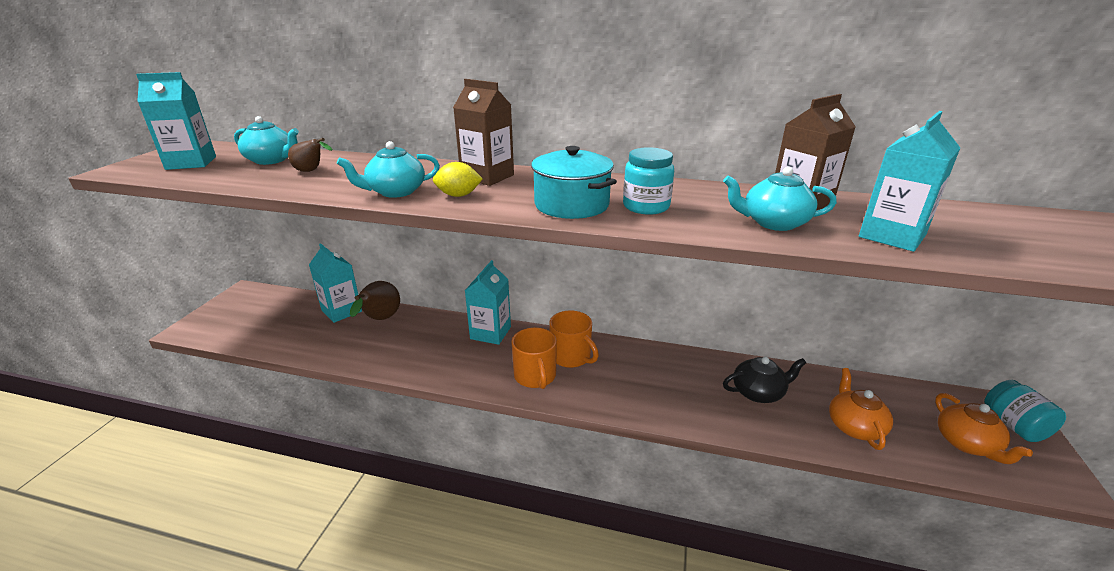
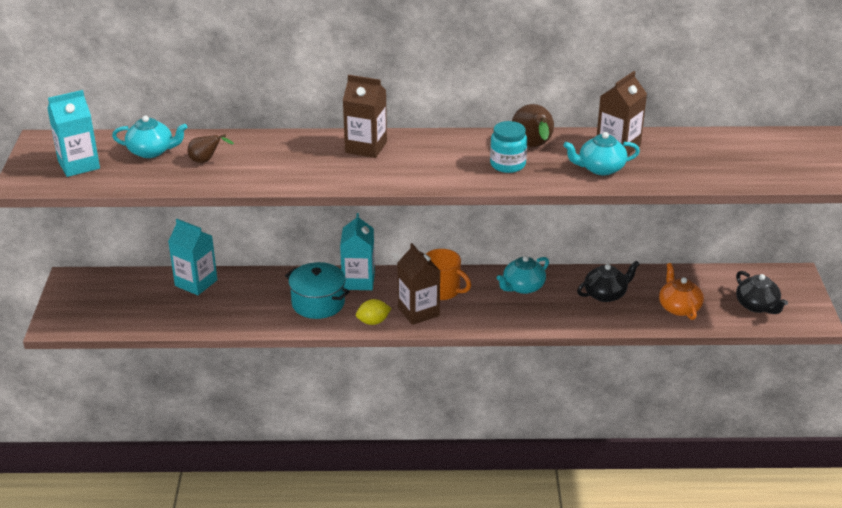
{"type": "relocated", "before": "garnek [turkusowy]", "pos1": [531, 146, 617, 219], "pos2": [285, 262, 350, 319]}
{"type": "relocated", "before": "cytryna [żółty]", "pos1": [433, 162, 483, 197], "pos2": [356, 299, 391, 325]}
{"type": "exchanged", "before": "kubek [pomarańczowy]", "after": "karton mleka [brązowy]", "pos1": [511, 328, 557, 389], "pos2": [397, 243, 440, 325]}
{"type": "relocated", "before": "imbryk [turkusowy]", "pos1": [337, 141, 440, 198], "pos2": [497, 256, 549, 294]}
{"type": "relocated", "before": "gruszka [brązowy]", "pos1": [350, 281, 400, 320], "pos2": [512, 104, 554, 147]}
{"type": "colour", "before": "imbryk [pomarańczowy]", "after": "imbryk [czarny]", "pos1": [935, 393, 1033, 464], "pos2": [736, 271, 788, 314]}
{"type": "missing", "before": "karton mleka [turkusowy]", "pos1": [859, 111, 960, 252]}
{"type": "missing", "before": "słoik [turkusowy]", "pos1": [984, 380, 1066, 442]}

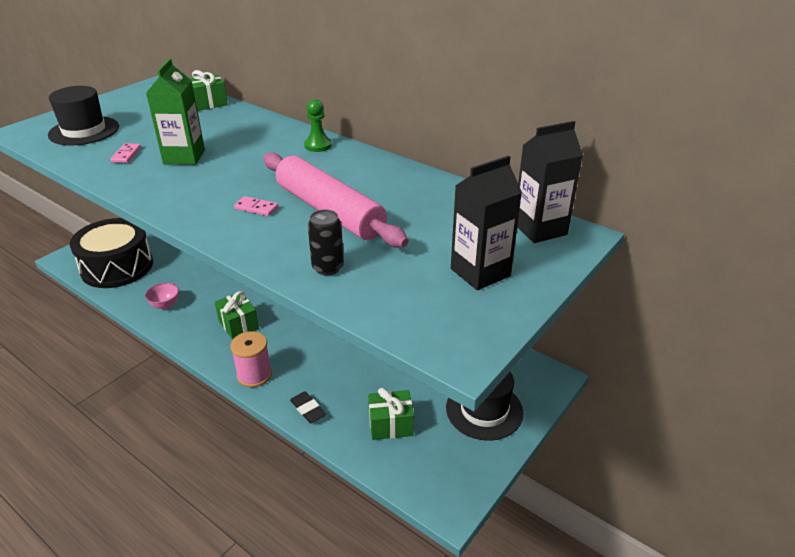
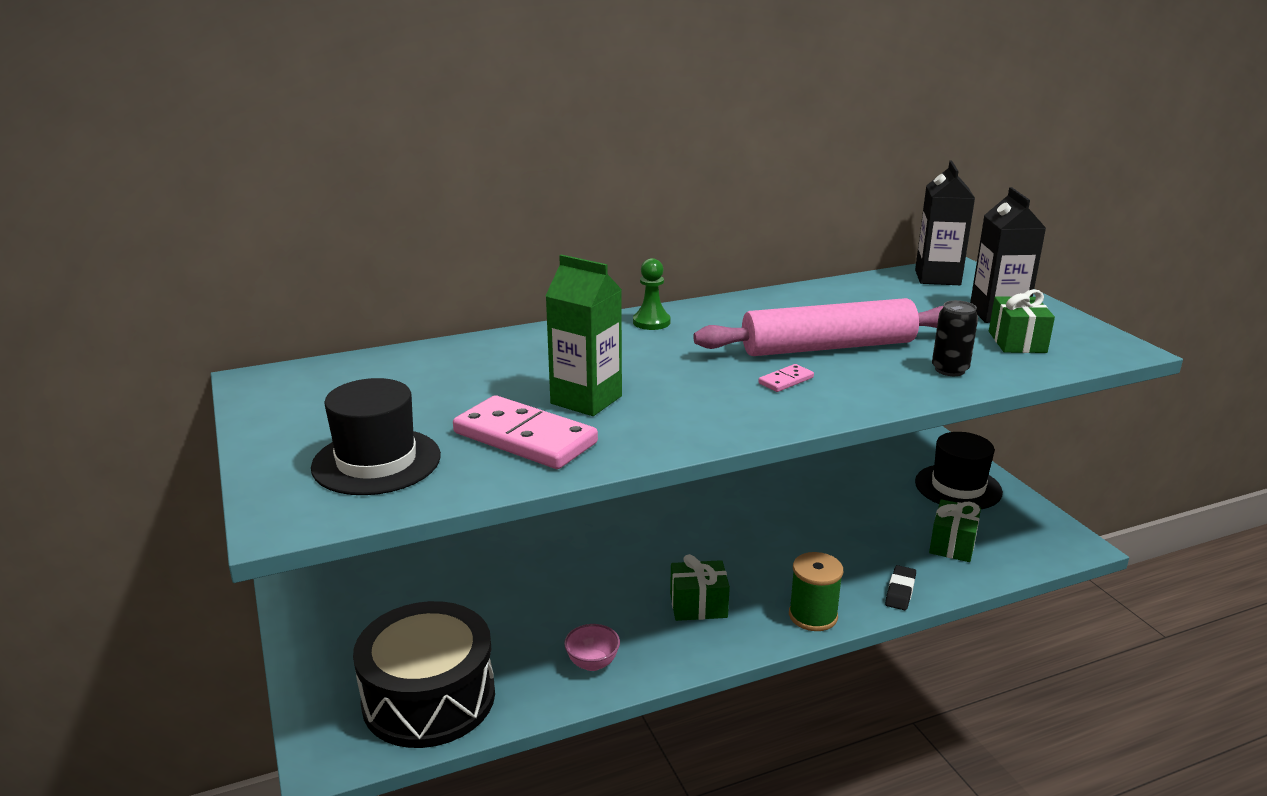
{"type": "size", "before": "kostka domina [różowy]", "pos1": [110, 143, 141, 163], "pos2": [453, 395, 598, 469], "scale": 2.26}
{"type": "colour", "before": "szpulka [różowy]", "after": "szpulka [zielony]", "pos1": [230, 331, 272, 387], "pos2": [789, 552, 843, 631]}
{"type": "spun", "before": "gumka do mazania [czarny]", "pos1": [290, 391, 326, 423], "pos2": [885, 565, 916, 610], "turn": -60}
{"type": "relocated", "before": "prezent [zielony]", "pos1": [190, 70, 228, 111], "pos2": [989, 289, 1055, 353]}

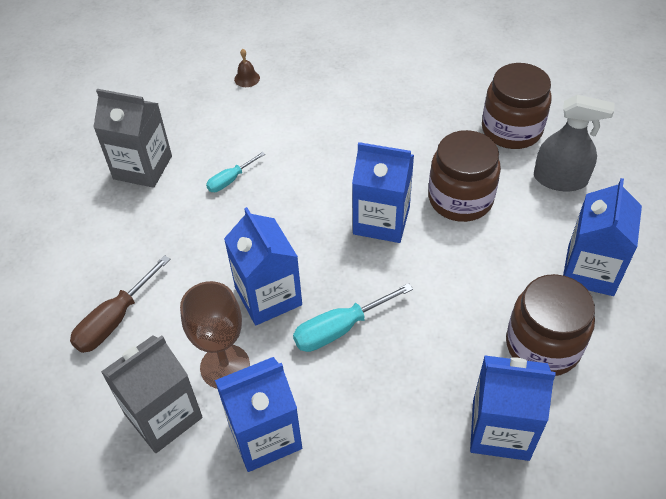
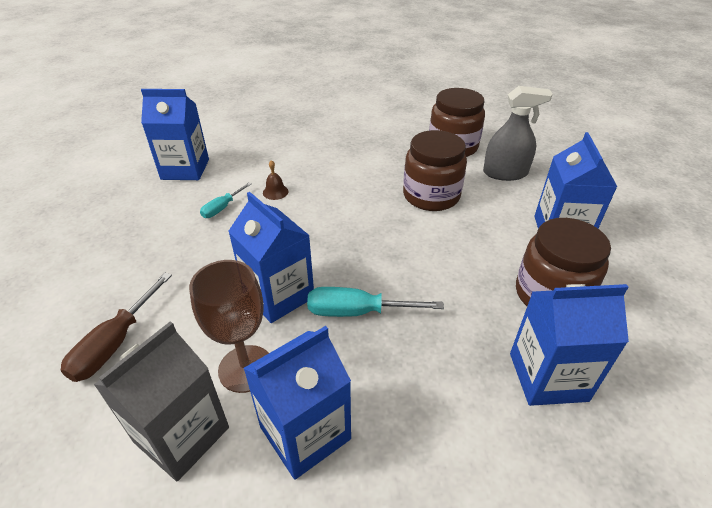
{"type": "relocated", "before": "karton mleka [niebieski]", "pos1": [352, 142, 414, 243], "pos2": [141, 89, 209, 180]}
{"type": "relocated", "before": "dzwonek [brązowy]", "pos1": [234, 49, 260, 87], "pos2": [263, 160, 288, 200]}
{"type": "spun", "before": "śrubokręt [turkusowy]", "pos1": [293, 283, 413, 352], "pos2": [307, 287, 444, 317], "turn": 45}
{"type": "missing", "before": "karton mleka [szary]", "pos1": [93, 89, 172, 188]}

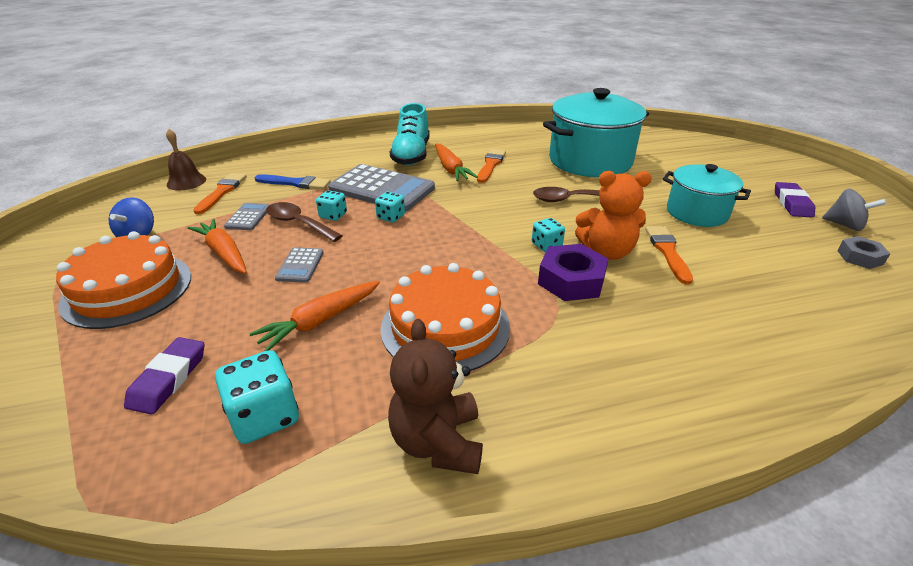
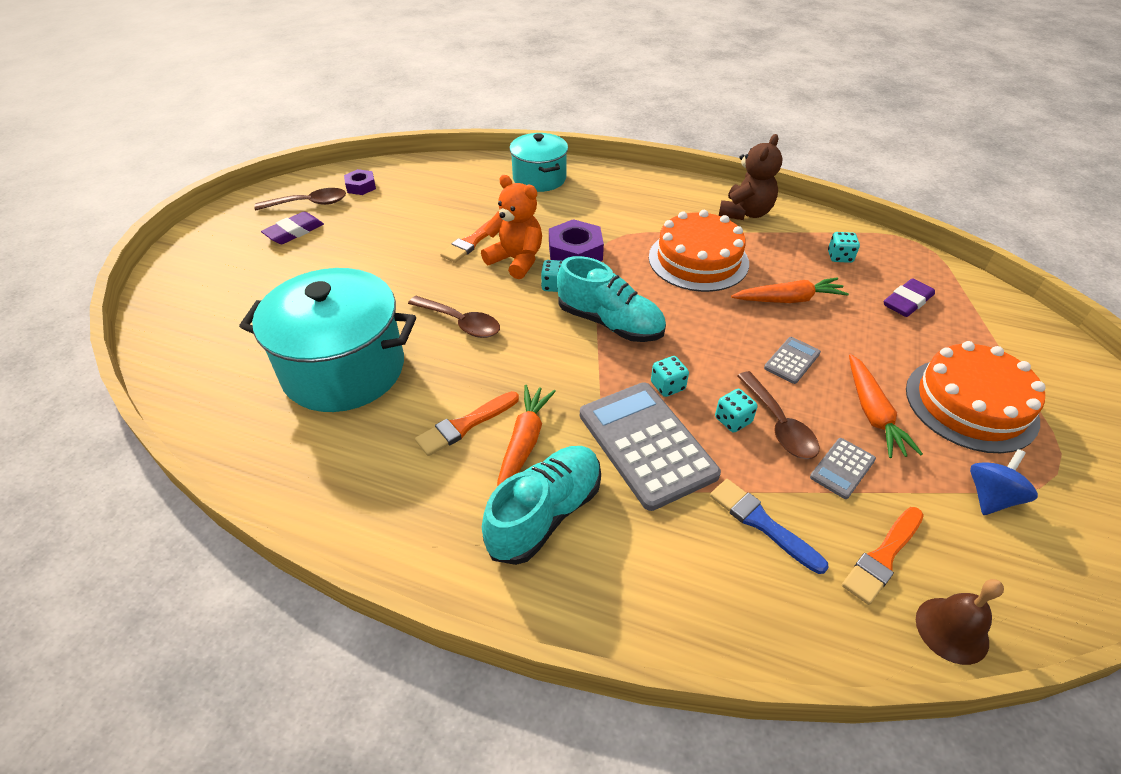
{"type": "exchanged", "before": "bączek [szary]", "after": "łyżka [brązowy]", "pos1": [822, 189, 886, 231], "pos2": [254, 188, 346, 211]}
{"type": "colour", "before": "nakrętka [szary]", "after": "nakrętka [fioletowy]", "pos1": [837, 236, 890, 269], "pos2": [344, 169, 376, 195]}
{"type": "relocated", "before": "garnek [turkusowy]", "pos1": [663, 164, 751, 227], "pos2": [510, 133, 568, 192]}
{"type": "appeared", "after": "but [turkusowy]", "pos2": [557, 256, 666, 342]}
{"type": "size", "before": "kostka do gry [turkusowy]", "pos1": [215, 350, 299, 444], "pos2": [828, 232, 860, 263], "scale": 0.6}

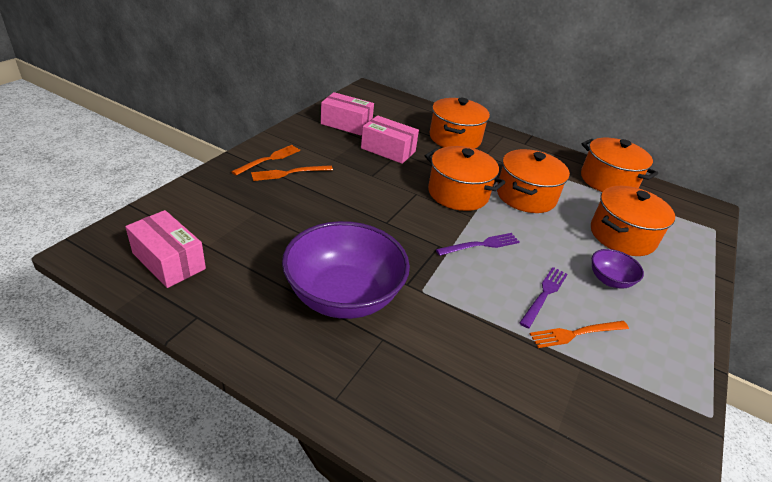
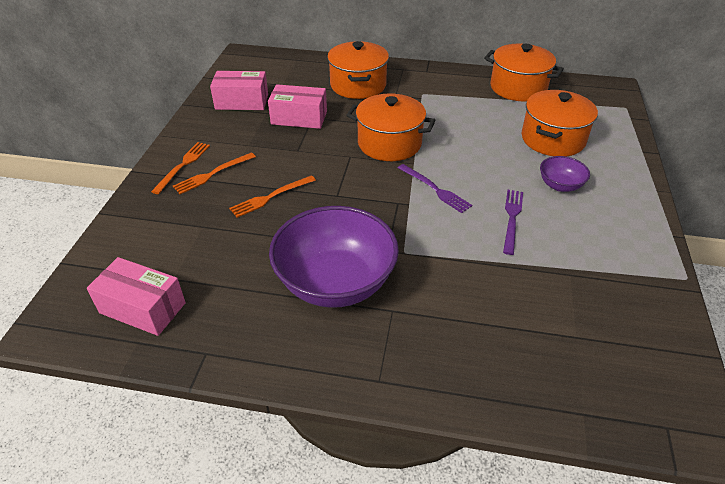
{"type": "relocated", "before": "widelec [pomarańczowy]", "pos1": [530, 321, 629, 348], "pos2": [229, 175, 316, 218]}
{"type": "spun", "before": "widelec [fioletowy]", "pos1": [436, 233, 520, 256], "pos2": [398, 164, 472, 213], "turn": 90}
{"type": "missing", "before": "garnek [pomarańczowy]", "pos1": [497, 149, 570, 213]}

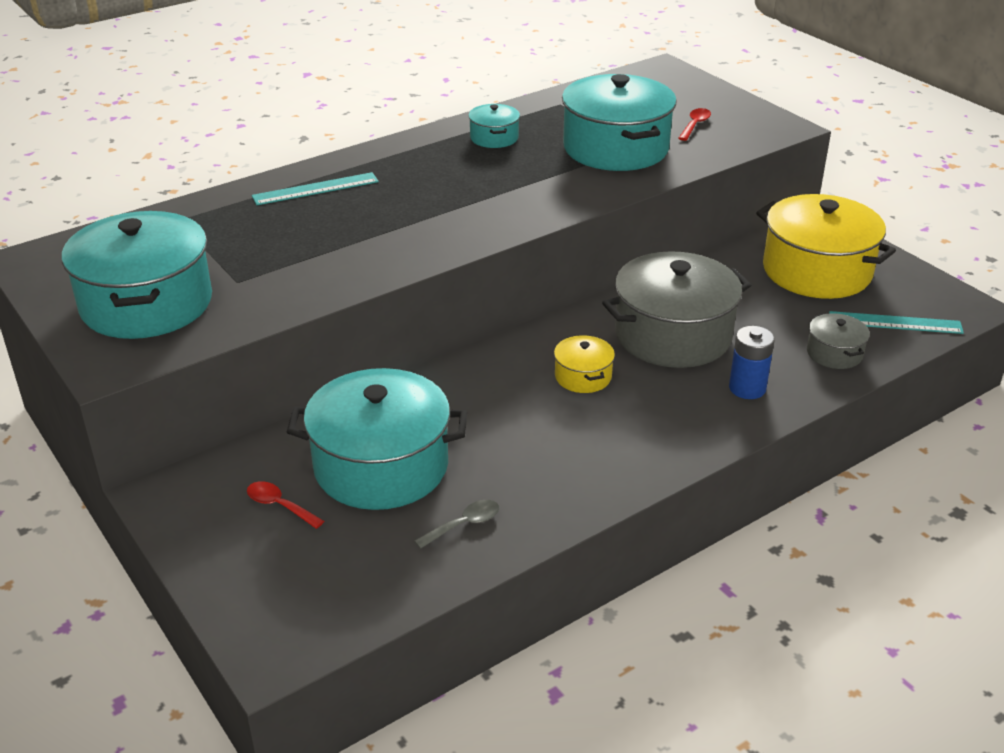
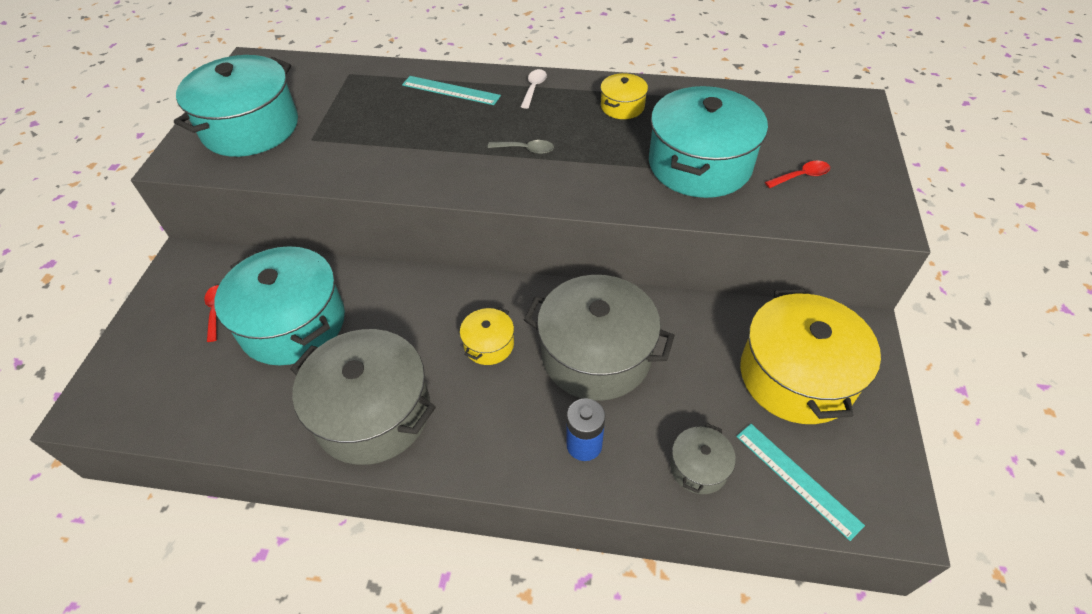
{"type": "appeared", "after": "garnek [szary]", "pos2": [290, 329, 436, 465]}
{"type": "relocated", "before": "łyżka [szary]", "pos1": [414, 500, 499, 549], "pos2": [488, 140, 554, 154]}
{"type": "appeared", "after": "łyżka [biały]", "pos2": [521, 69, 547, 109]}
{"type": "colour", "before": "garnek [turkusowy]", "after": "garnek [żółty]", "pos1": [468, 104, 520, 148], "pos2": [600, 73, 648, 119]}

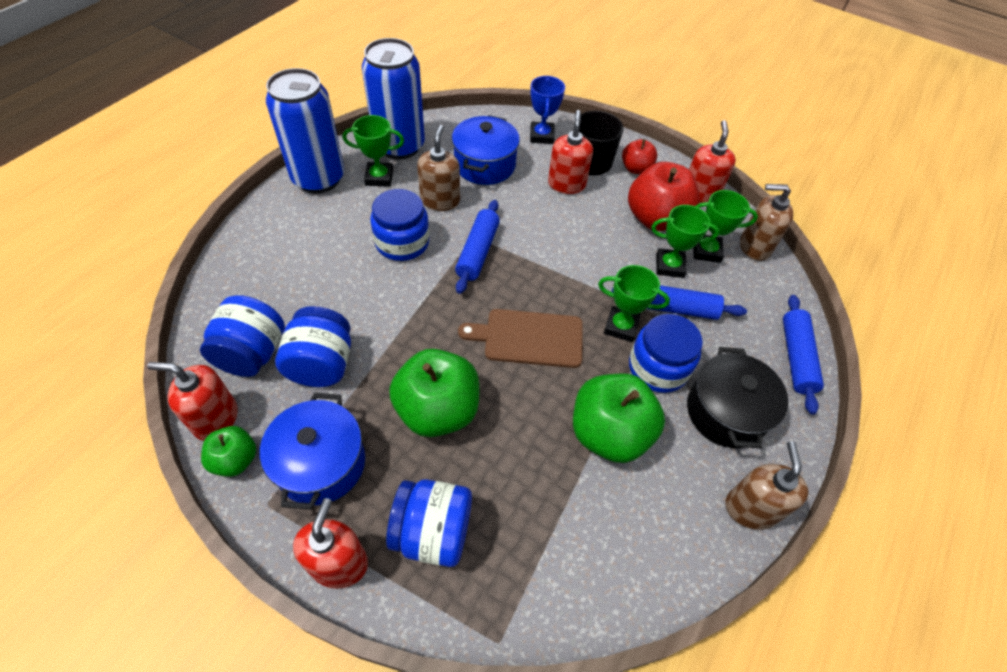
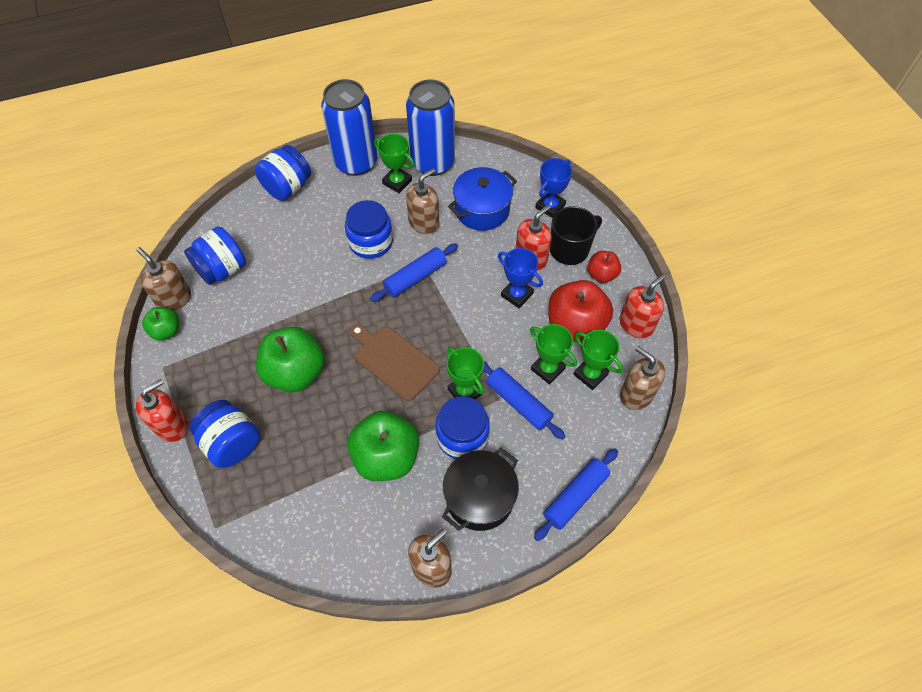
{"type": "colour", "before": "dozownik mydła [czerwony]", "after": "dozownik mydła [brązowy]", "pos1": [147, 362, 238, 441], "pos2": [136, 247, 191, 311]}
{"type": "relocated", "before": "słoik [niebieski]", "pos1": [275, 306, 351, 387], "pos2": [255, 145, 311, 201]}
{"type": "appeared", "after": "puchar [niebieski]", "pos2": [498, 248, 543, 308]}
{"type": "missing", "before": "garnek [niebieski]", "pos1": [260, 392, 365, 510]}

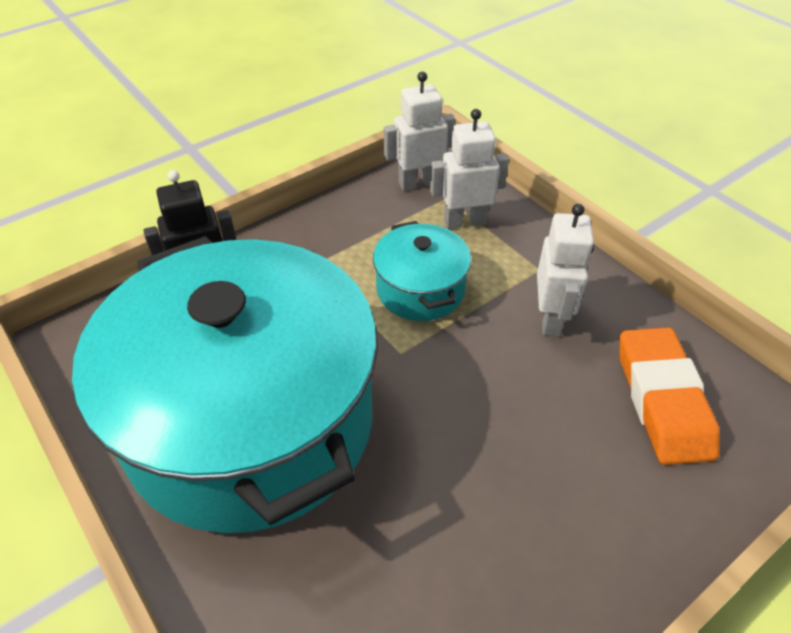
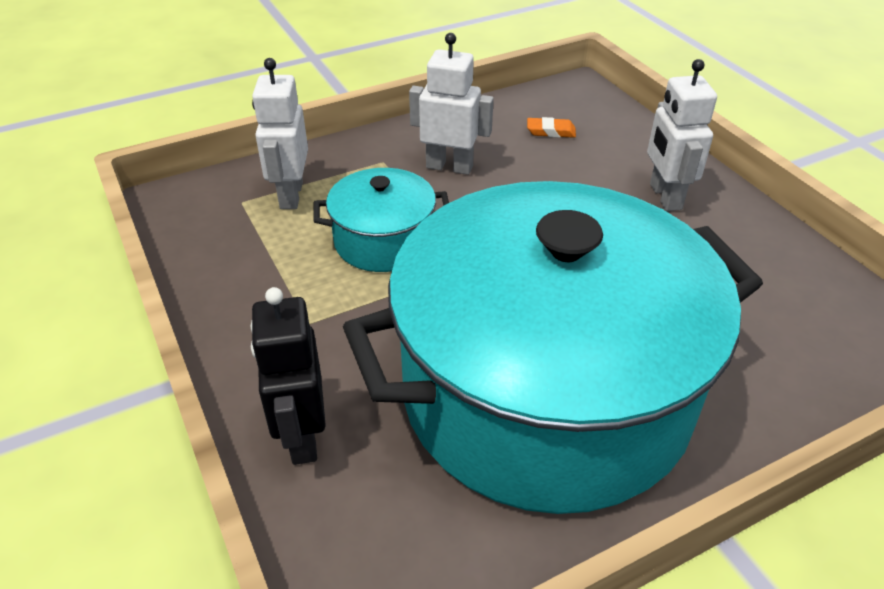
{"type": "size", "before": "gumka do mazania [pomarańczowy]", "pos1": [620, 327, 720, 465], "pos2": [527, 117, 576, 138], "scale": 0.42}
{"type": "relocated", "before": "robot [biały]", "pos1": [384, 72, 455, 191], "pos2": [647, 59, 717, 211]}

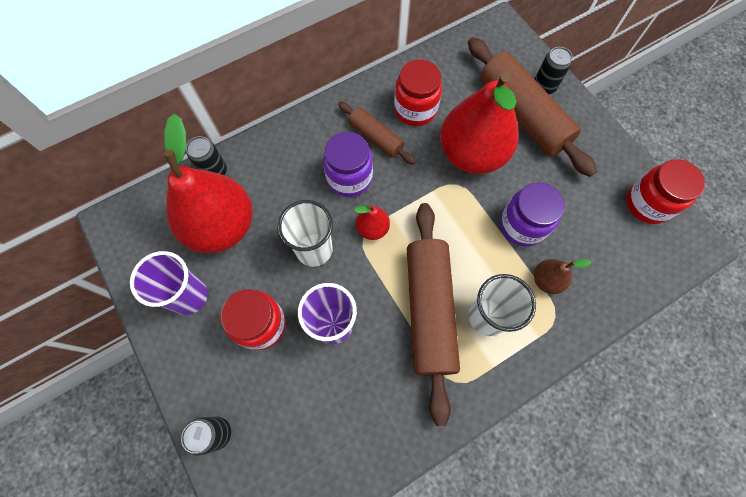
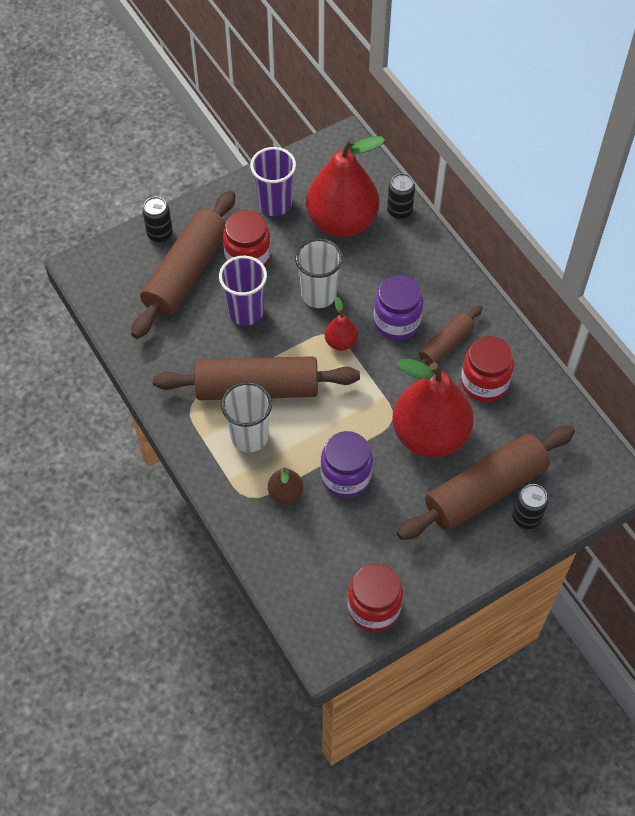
{"type": "appeared", "after": "wałek do ciasta [brązowy]", "pos2": [131, 190, 235, 339]}

